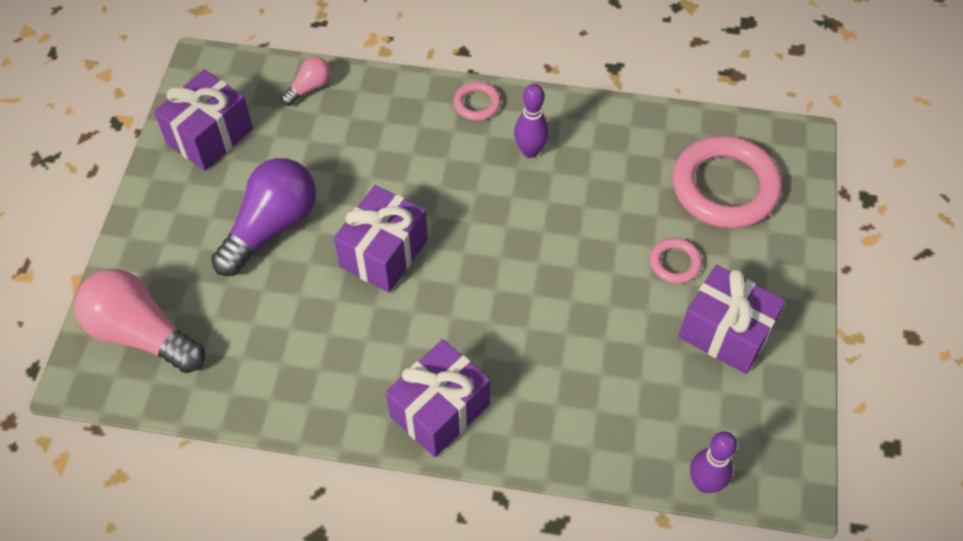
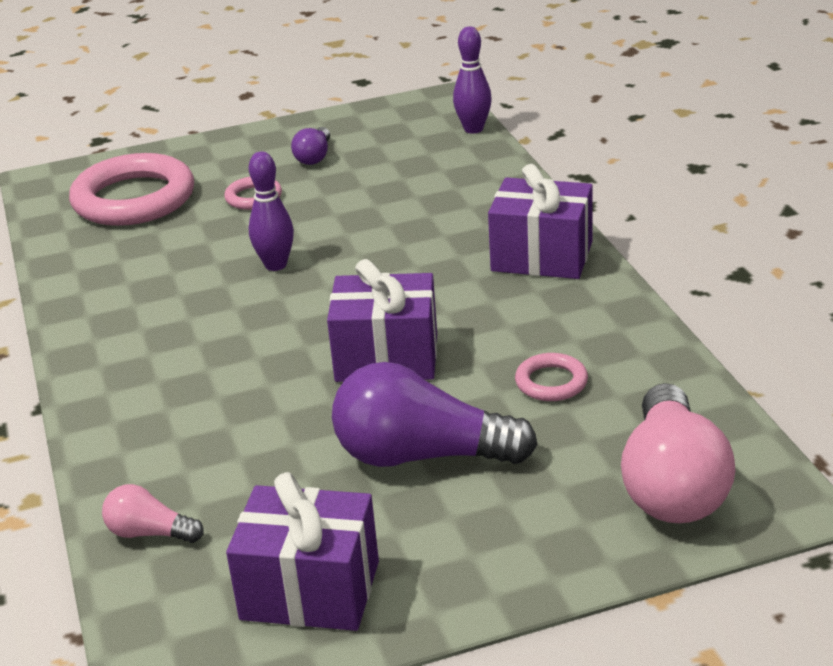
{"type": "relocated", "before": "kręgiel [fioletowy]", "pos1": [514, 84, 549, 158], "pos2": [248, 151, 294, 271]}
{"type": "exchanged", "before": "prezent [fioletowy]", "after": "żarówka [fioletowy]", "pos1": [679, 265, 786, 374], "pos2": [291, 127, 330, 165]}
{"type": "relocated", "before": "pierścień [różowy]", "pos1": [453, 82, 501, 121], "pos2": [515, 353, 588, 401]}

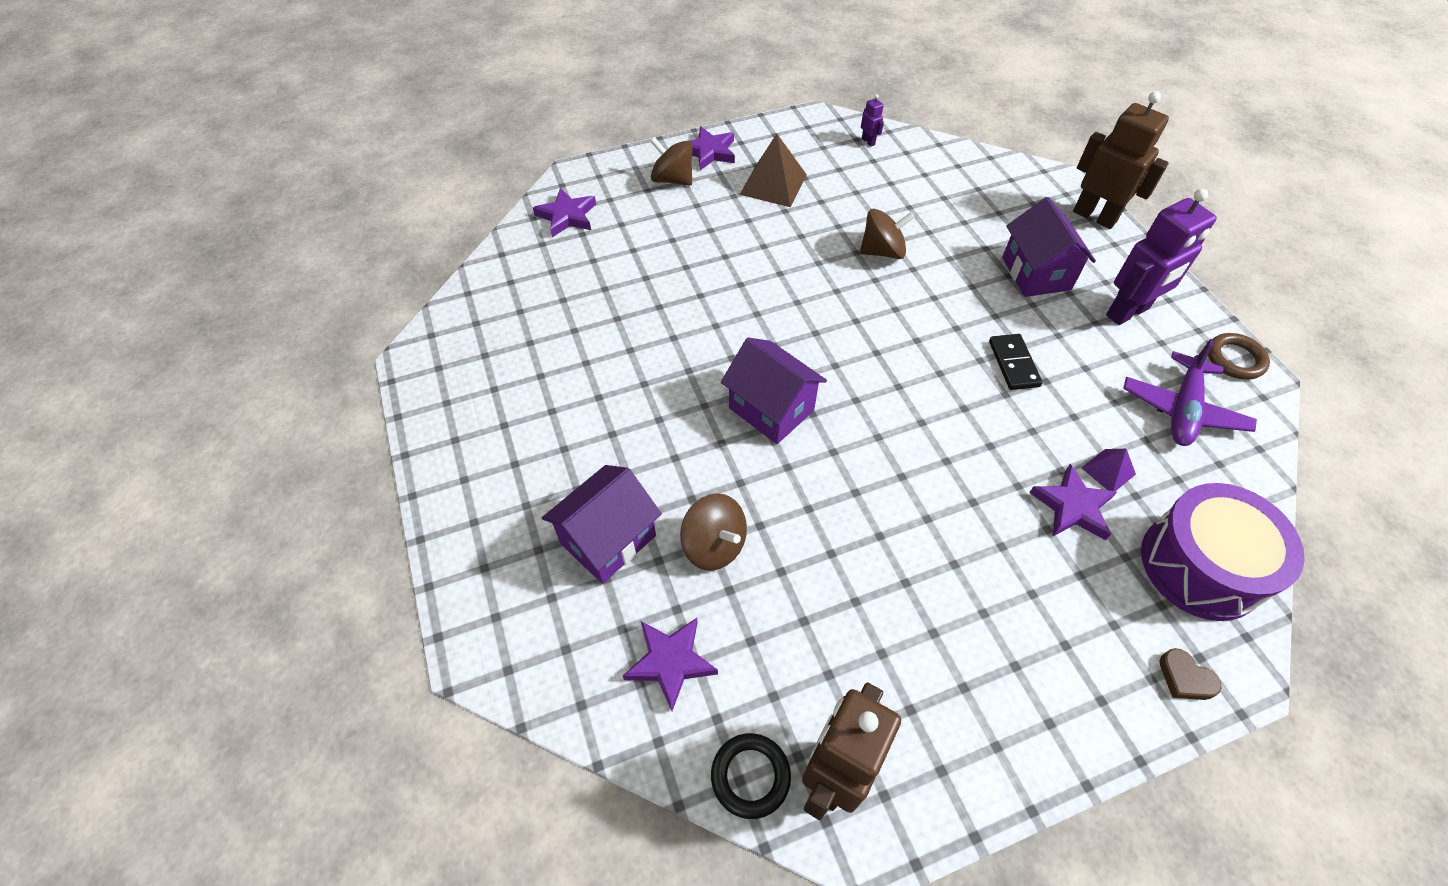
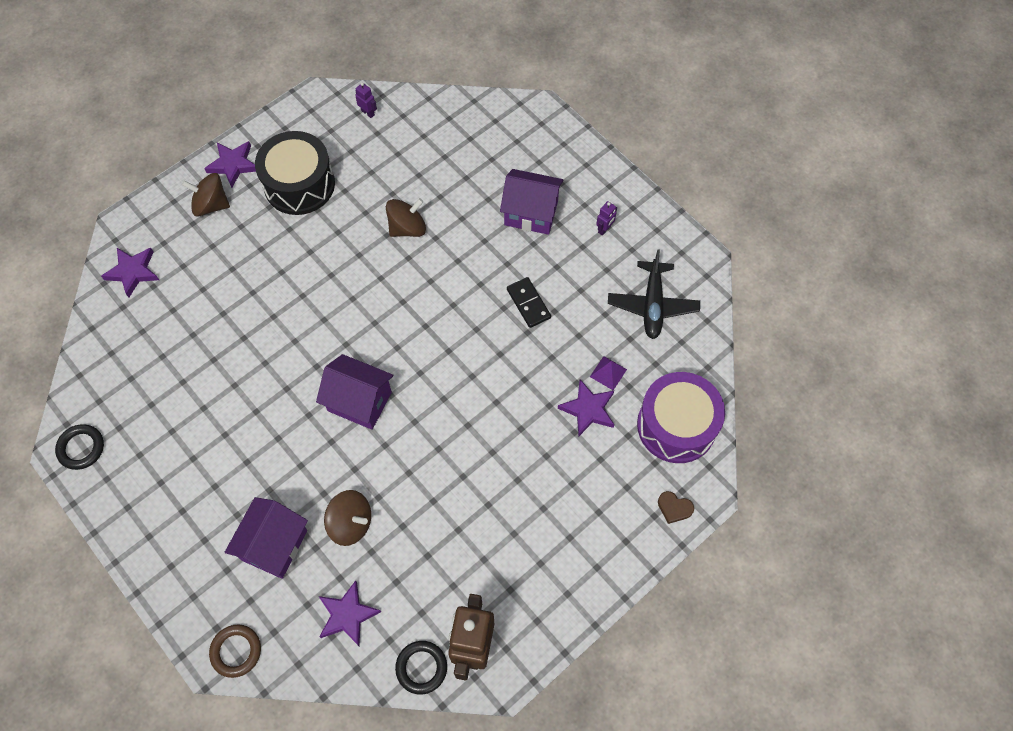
{"type": "appeared", "after": "pierścień [czarny]", "pos2": [55, 424, 104, 470]}
{"type": "relocated", "before": "pierścień [brązowy]", "pos1": [1208, 333, 1270, 380], "pos2": [209, 624, 261, 678]}
{"type": "exchanged", "before": "piramida [brązowy]", "after": "bęben [czarny]", "pos1": [739, 134, 807, 207], "pos2": [255, 131, 335, 215]}
{"type": "spun", "before": "domek [fioletowy]", "pos1": [1002, 197, 1096, 297], "pos2": [500, 169, 564, 235], "turn": -45}
{"type": "size", "before": "robot [fioletowy]", "pos1": [1106, 188, 1217, 325], "pos2": [596, 201, 617, 235], "scale": 0.41}
{"type": "colour", "before": "samolot [fioletowy]", "after": "samolot [czarny]", "pos1": [1123, 339, 1257, 446], "pos2": [608, 249, 700, 339]}
{"type": "missing", "before": "robot [brązowy]", "pos1": [1073, 91, 1169, 229]}

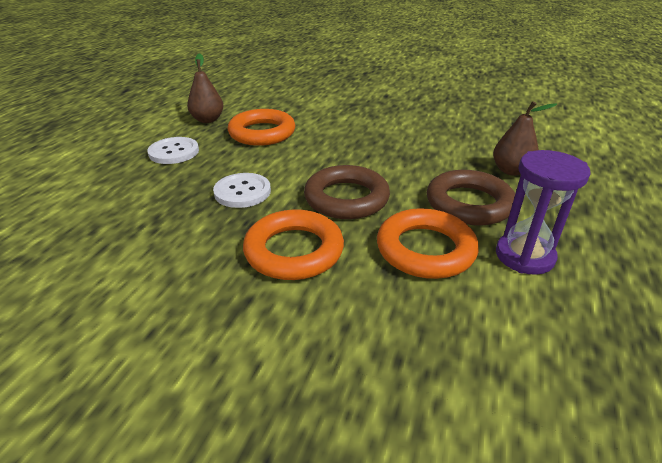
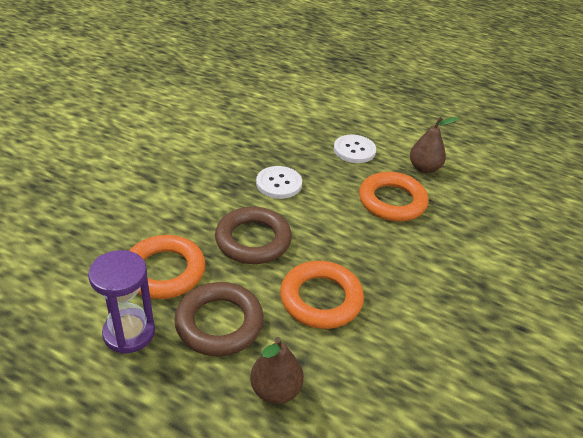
{"type": "relocated", "before": "pierścień [pomarańczowy]", "pos1": [243, 210, 344, 280], "pos2": [280, 261, 364, 329]}

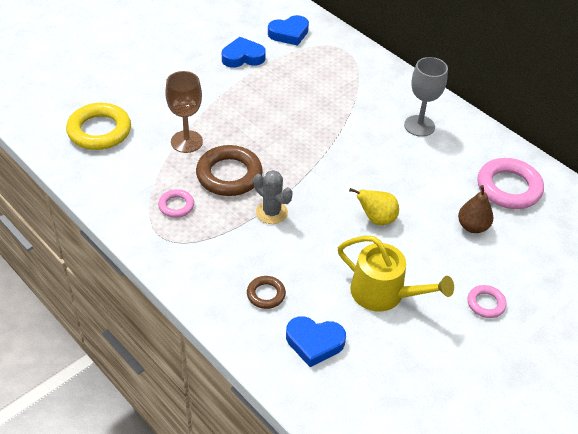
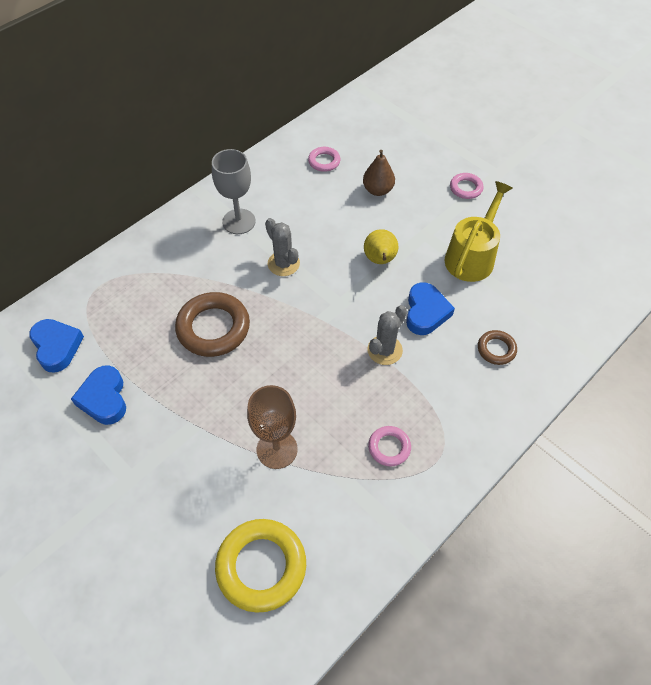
{"type": "relocated", "before": "pierścień [brązowy]", "pos1": [196, 145, 263, 196], "pos2": [175, 292, 250, 357]}
{"type": "appeared", "after": "kaktus [szary]", "pos2": [265, 218, 300, 276]}
{"type": "size", "before": "pierścień [różowy]", "pos1": [477, 158, 544, 209], "pos2": [308, 147, 341, 172], "scale": 0.52}
{"type": "relocated", "before": "serce [niebieski]", "pos1": [286, 316, 346, 367], "pos2": [406, 282, 455, 335]}

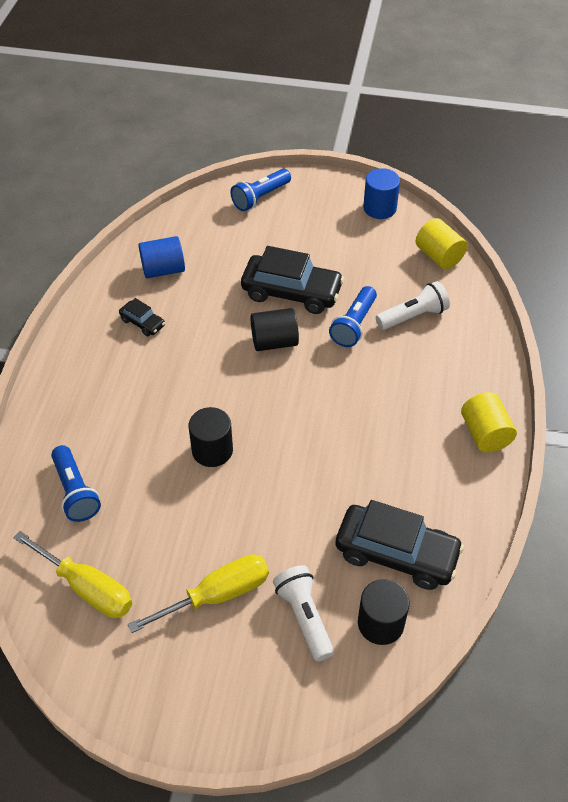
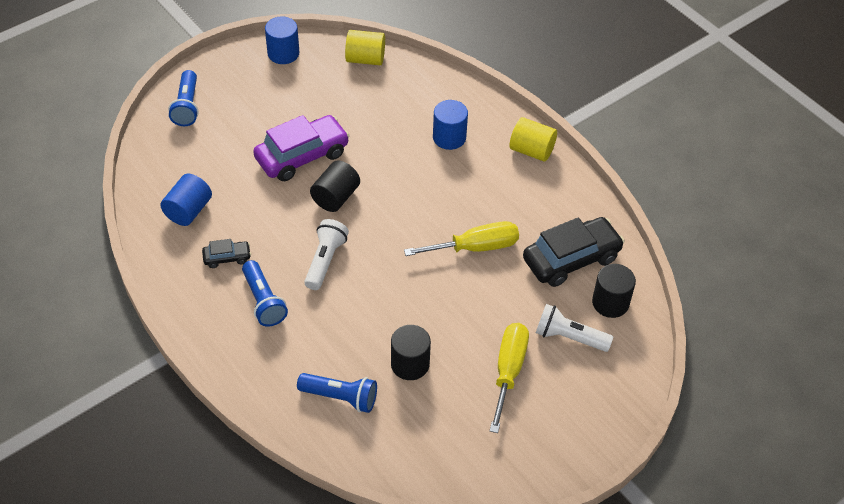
{"type": "relocated", "before": "latarka [niebieski]", "pos1": [329, 286, 377, 347], "pos2": [242, 260, 288, 327]}
{"type": "colour", "before": "samochód [czarny]", "after": "samochód [fioletowy]", "pos1": [241, 246, 344, 314], "pos2": [253, 115, 350, 181]}
{"type": "relocated", "before": "latarka [biały]", "pos1": [376, 281, 450, 330], "pos2": [304, 219, 349, 290]}
{"type": "relocated", "before": "walec [czarny]", "pos1": [189, 407, 233, 467], "pos2": [391, 325, 431, 380]}
{"type": "relocated", "before": "śrubokręt [żółty]", "pos1": [13, 531, 132, 618], "pos2": [404, 221, 519, 256]}
{"type": "appeared", "after": "walec [niebieski]", "pos2": [433, 100, 468, 150]}

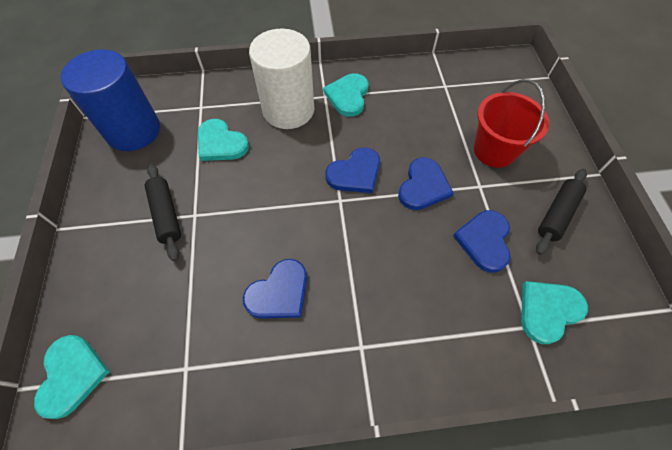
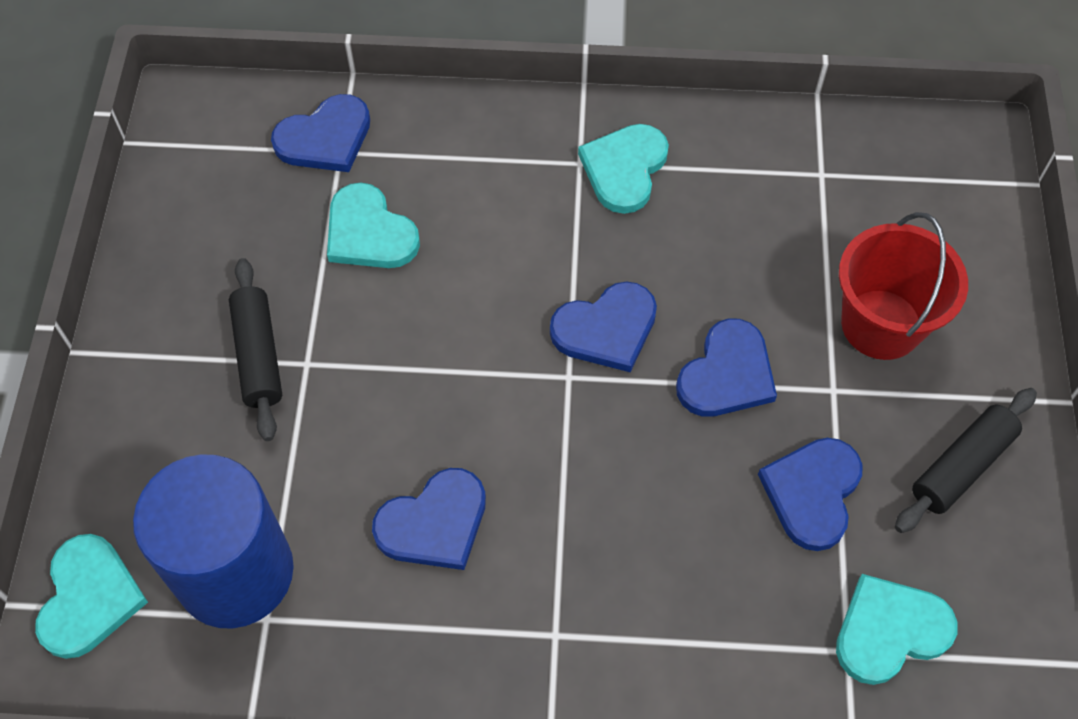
{"type": "relocated", "before": "walec [niebieski]", "pos1": [61, 49, 160, 151], "pos2": [133, 454, 294, 629]}
{"type": "appeared", "after": "serce [niebieski]", "pos2": [271, 94, 370, 172]}
{"type": "missing", "before": "walec [biały]", "pos1": [249, 28, 314, 129]}

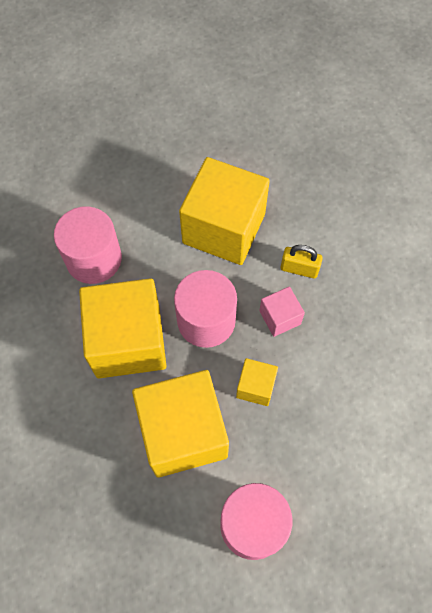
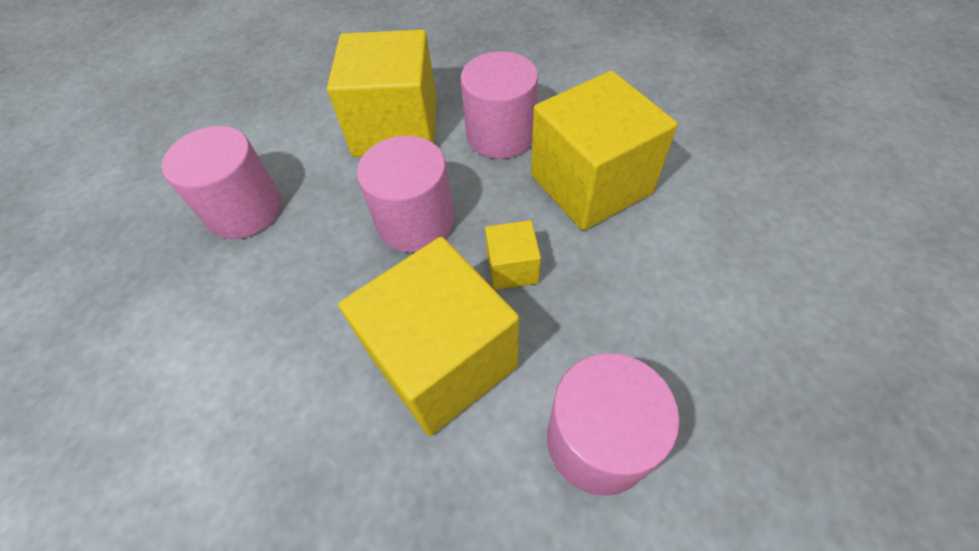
{"type": "exchanged", "before": "kłódka [żółty]", "after": "walec [różowy]", "pos1": [281, 245, 323, 279], "pos2": [460, 52, 538, 159]}
{"type": "relocated", "before": "sześcian [żółty]", "pos1": [79, 278, 166, 378], "pos2": [531, 71, 678, 231]}
{"type": "missing", "before": "sześcian [różowy]", "pos1": [259, 287, 305, 337]}

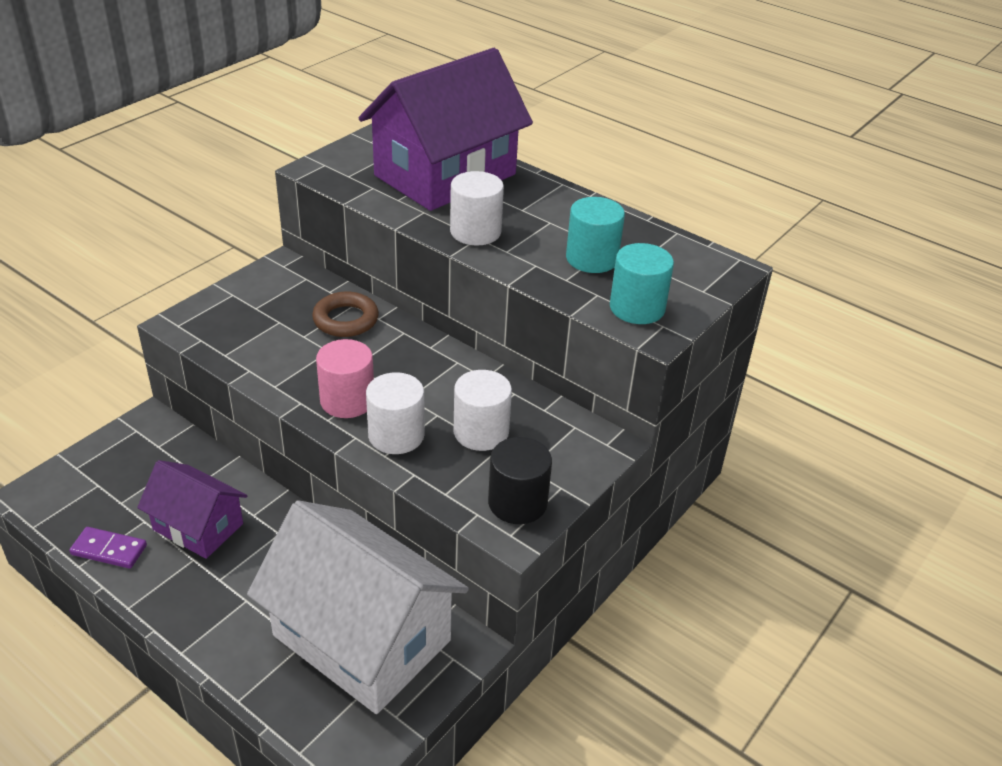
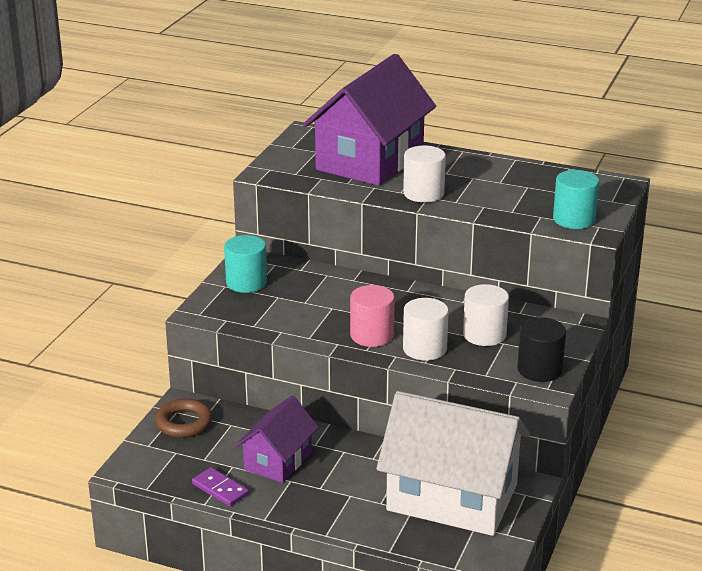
{"type": "relocated", "before": "pierścień [brązowy]", "pos1": [312, 292, 379, 337], "pos2": [155, 399, 212, 438]}
{"type": "spun", "before": "kostka domina [fioletowy]", "pos1": [69, 527, 147, 569], "pos2": [192, 467, 249, 507], "turn": 45}
{"type": "relocated", "before": "walec [turkusowy]", "pos1": [566, 197, 625, 273], "pos2": [224, 235, 267, 293]}
{"type": "spun", "before": "domek [fioletowy]", "pos1": [137, 460, 247, 559], "pos2": [236, 395, 319, 483], "turn": -75}

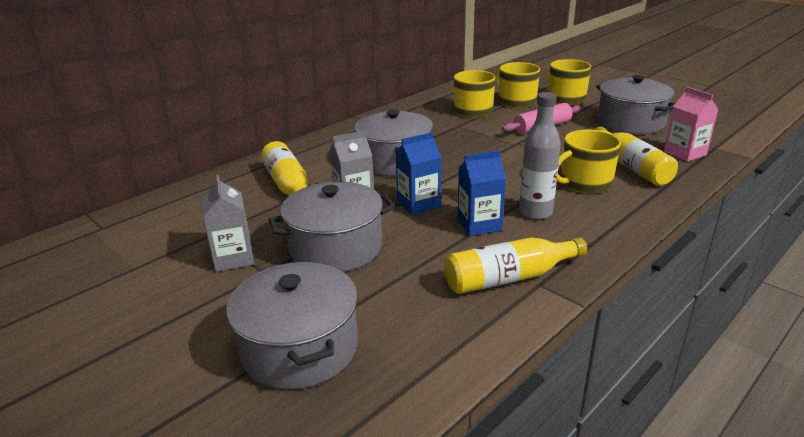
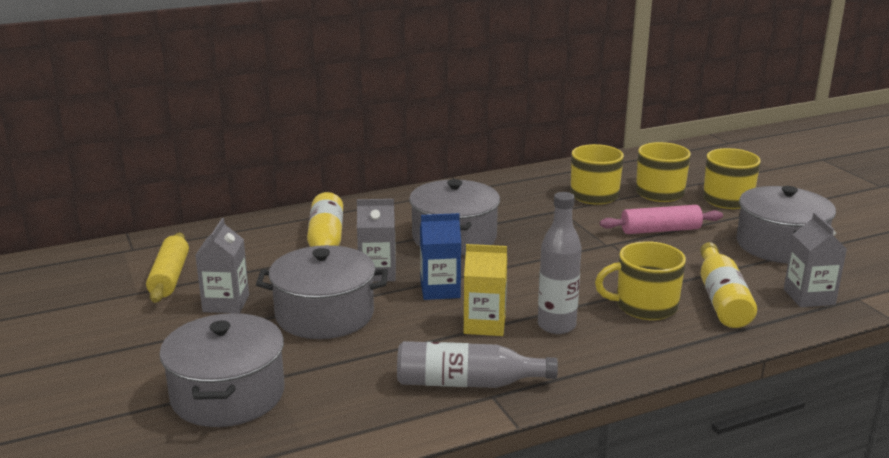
{"type": "appeared", "after": "wałek do ciasta [żółty]", "pos2": [146, 233, 189, 303]}
{"type": "colour", "before": "butelka [żółty]", "after": "butelka [szary]", "pos1": [445, 237, 587, 294], "pos2": [397, 341, 558, 388]}
{"type": "colour", "before": "karton mleka [niebieski]", "after": "karton mleka [żółty]", "pos1": [458, 150, 506, 236], "pos2": [464, 244, 507, 336]}
{"type": "colour", "before": "karton mleka [różowy]", "after": "karton mleka [szary]", "pos1": [664, 87, 719, 162], "pos2": [784, 213, 847, 307]}

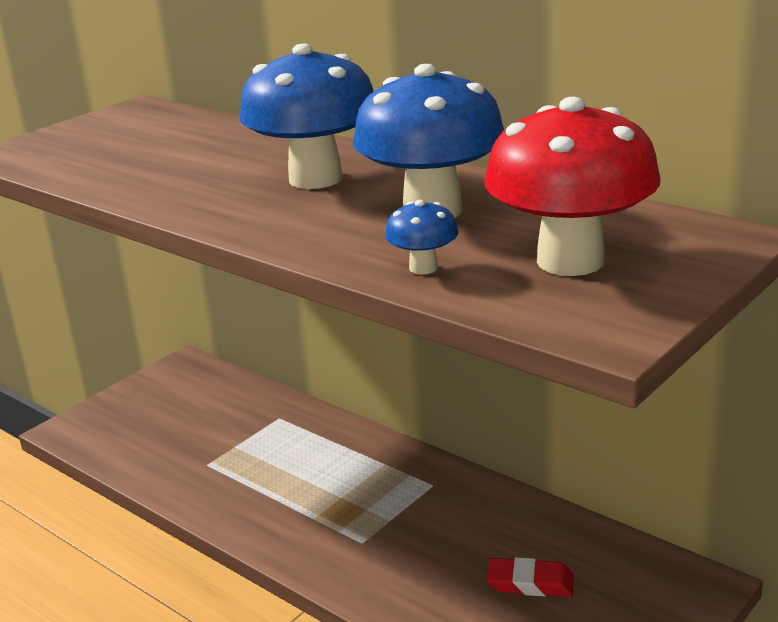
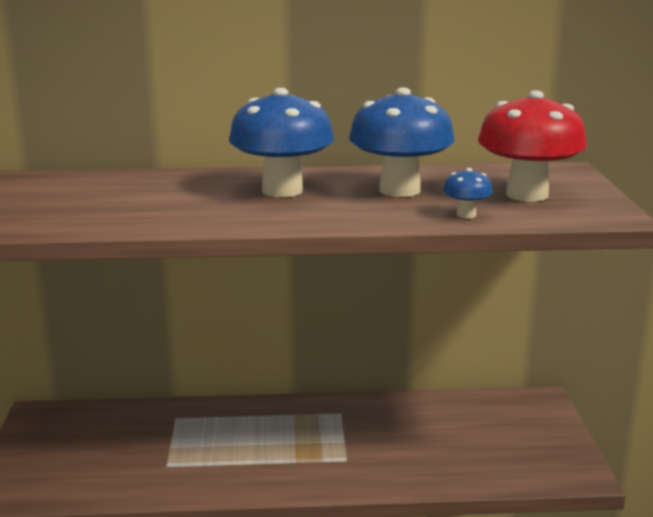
{"type": "missing", "before": "gumka do mazania [czerwony]", "pos1": [487, 557, 574, 597]}

